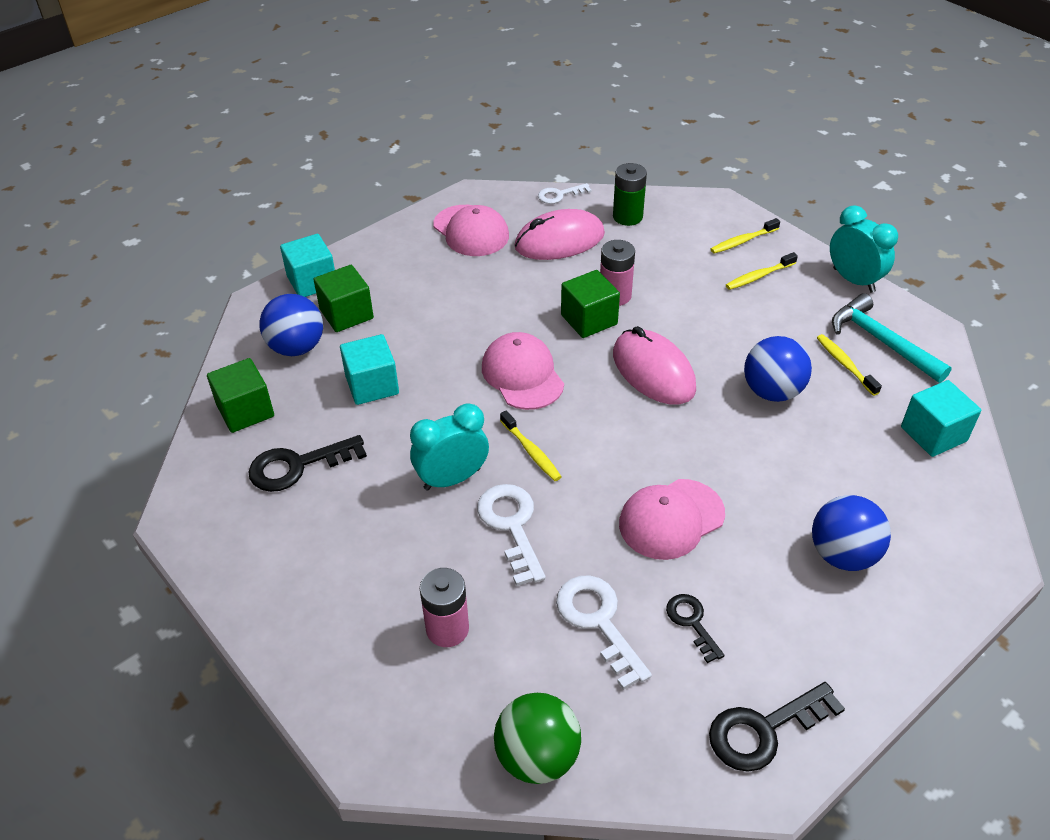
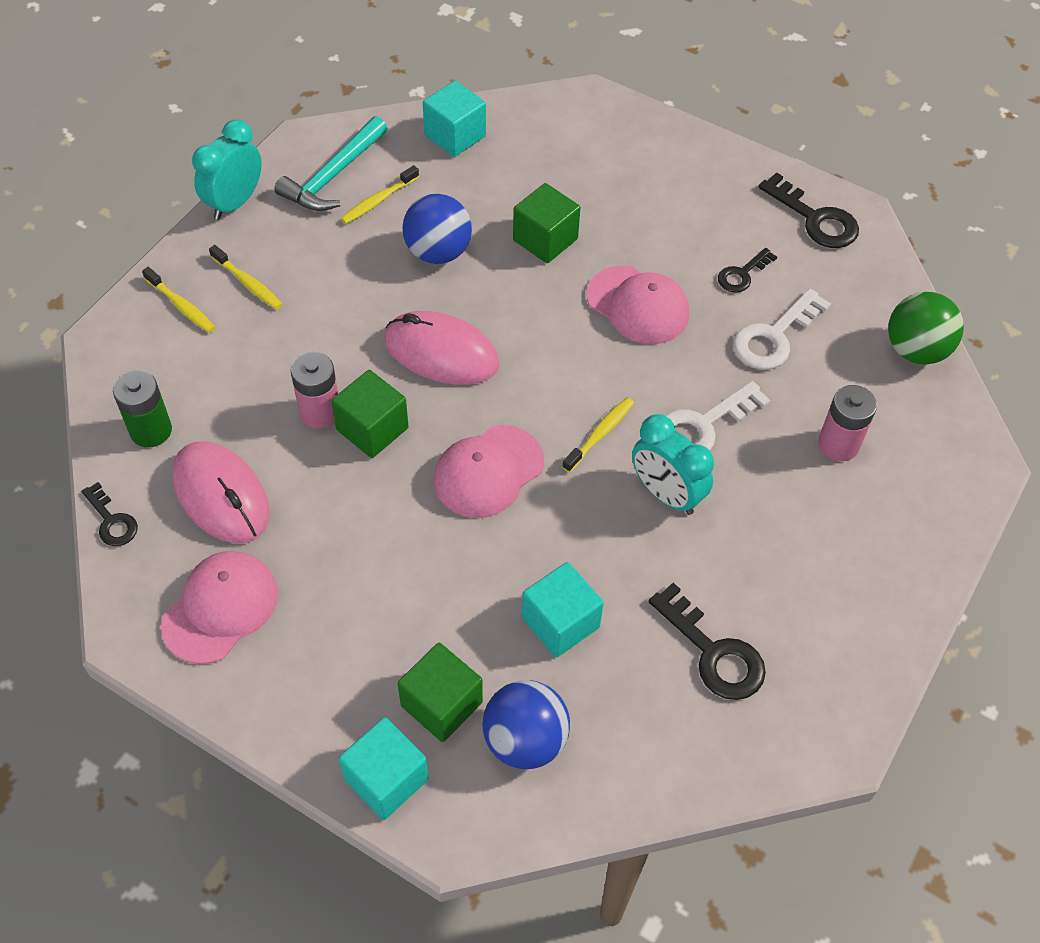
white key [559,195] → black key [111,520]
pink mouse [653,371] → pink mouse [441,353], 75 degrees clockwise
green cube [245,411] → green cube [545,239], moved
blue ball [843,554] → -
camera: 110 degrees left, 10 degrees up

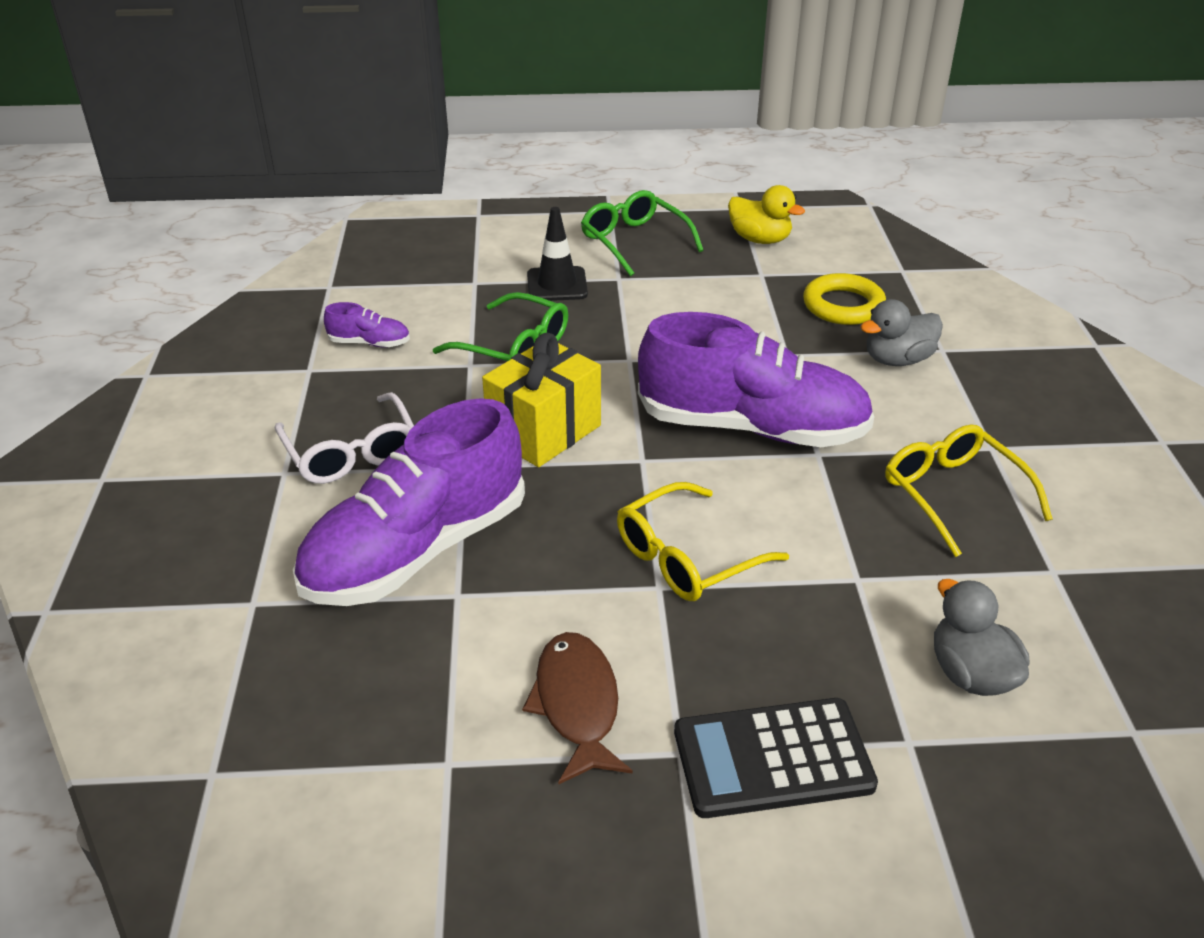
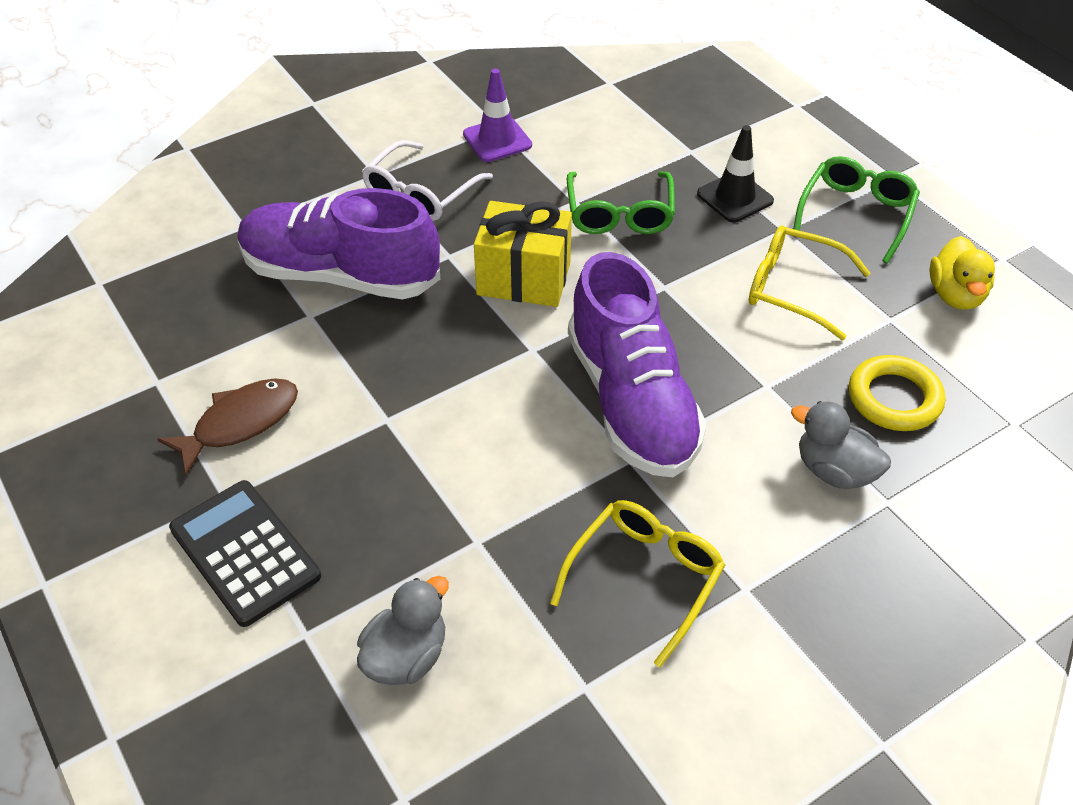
- → purple traffic cone [497,140]
yellow glasses [688,557] → yellow glasses [794,289], moved
purple shoe [369,343] → -
camera: 60 degrees right, 10 degrees up

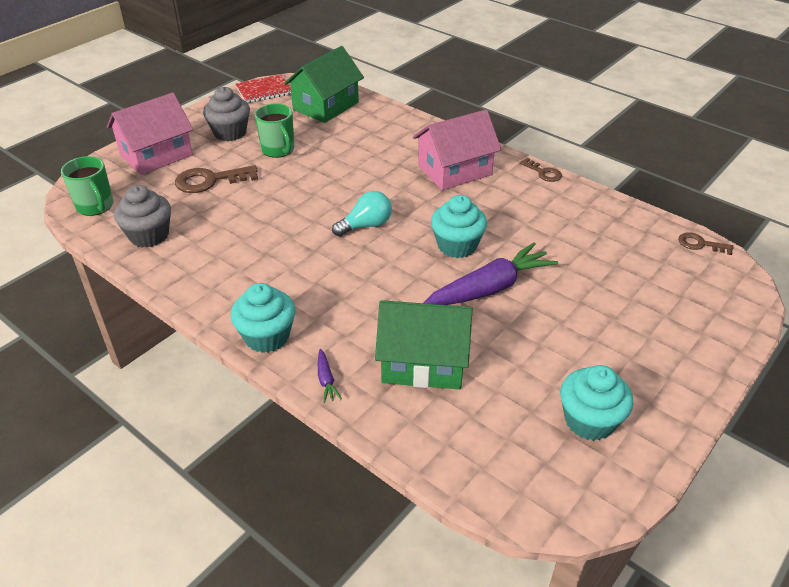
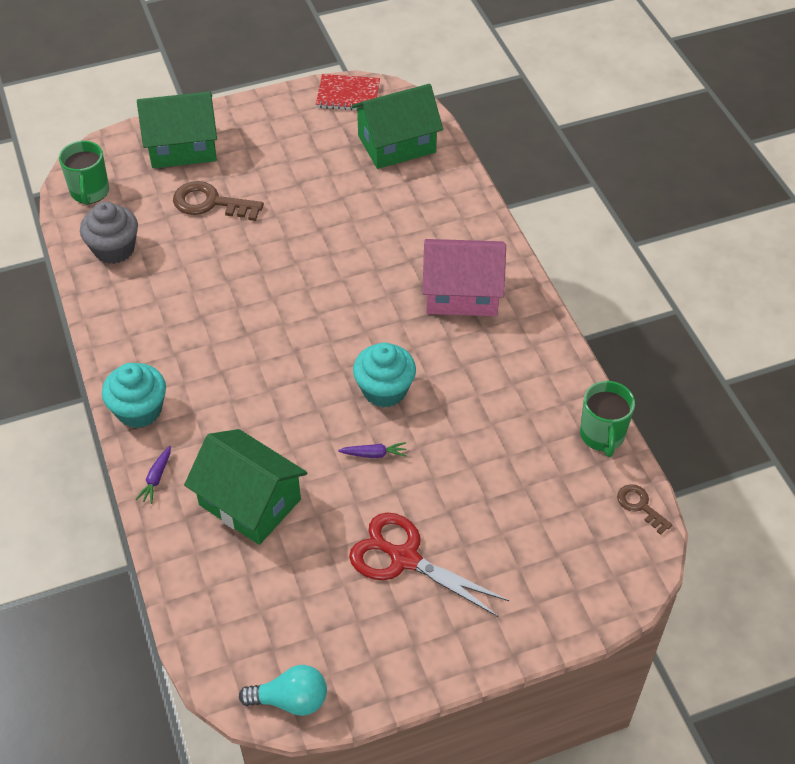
pink house [156,155] → green house [182,147]
turquoise light bulb [366,225] → turquoise light bulb [290,700], moved
purple carrot [489,288] → purple carrot [374,454], x0.41
- → red scissors [404,558]
green mug [278,150] → green mug [602,435], moved
grey cupcake [230,132] → -
brown key [543,172] → -
turquoise cupcake [589,421] → -
camera: 30 degrees right, 10 degrees up

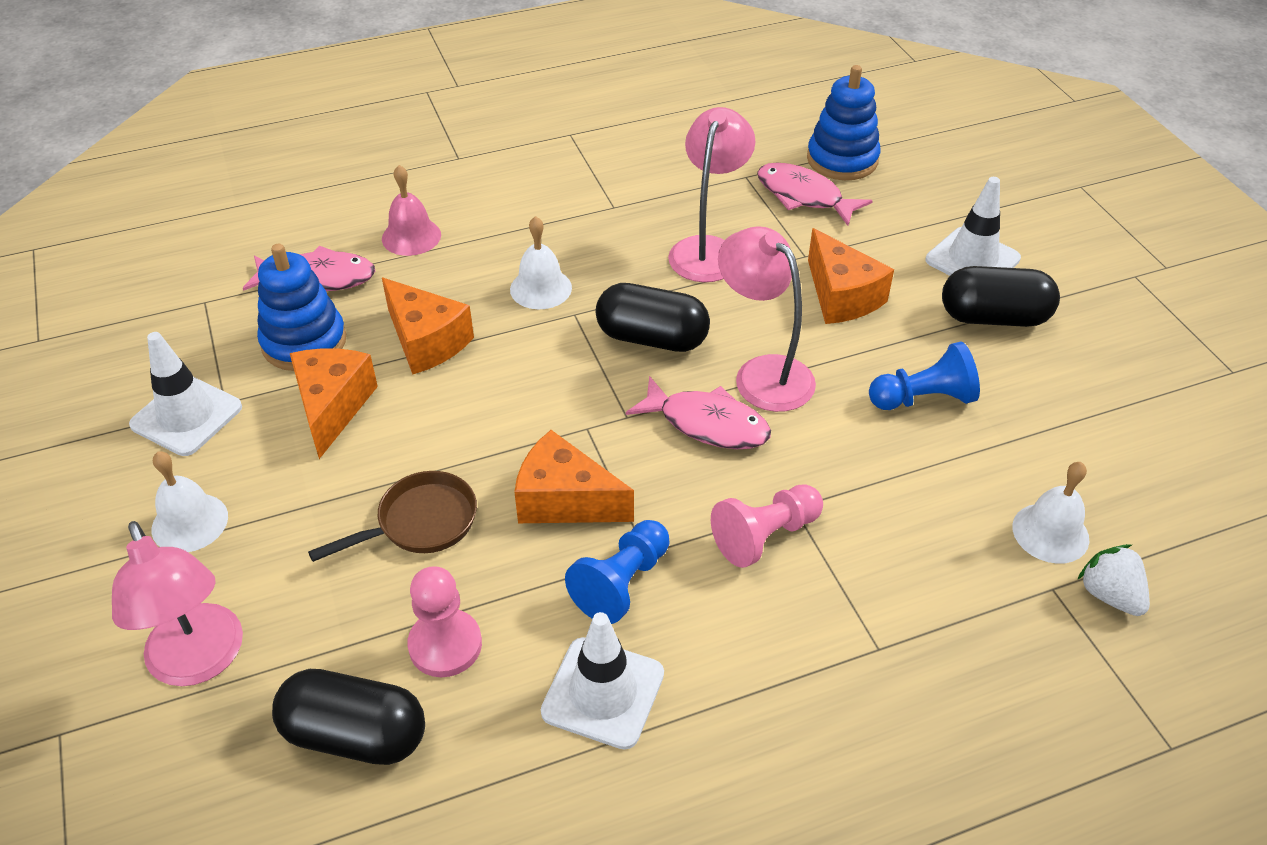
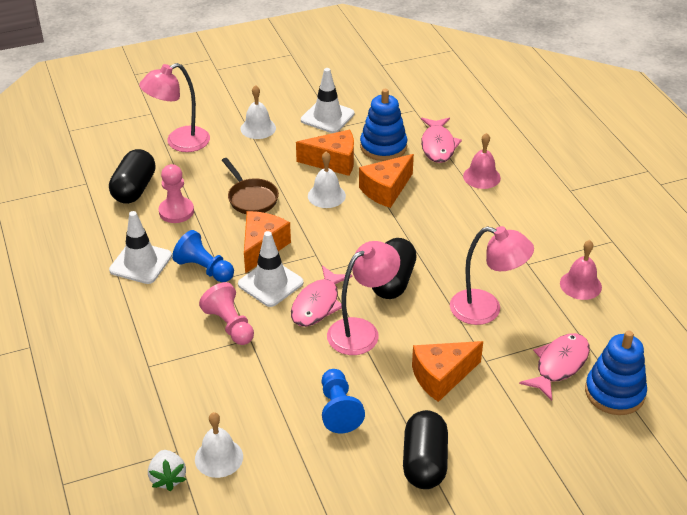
white strawberry [1109,595] → white strawberry [168,478], 105 degrees clockwise
white traffic cone [972,259] → white traffic cone [270,283], moved
white bell [541,288] → white bell [326,195], moved
- → pink bell [580,285]
camera: 90 degrees right, 5 degrees down

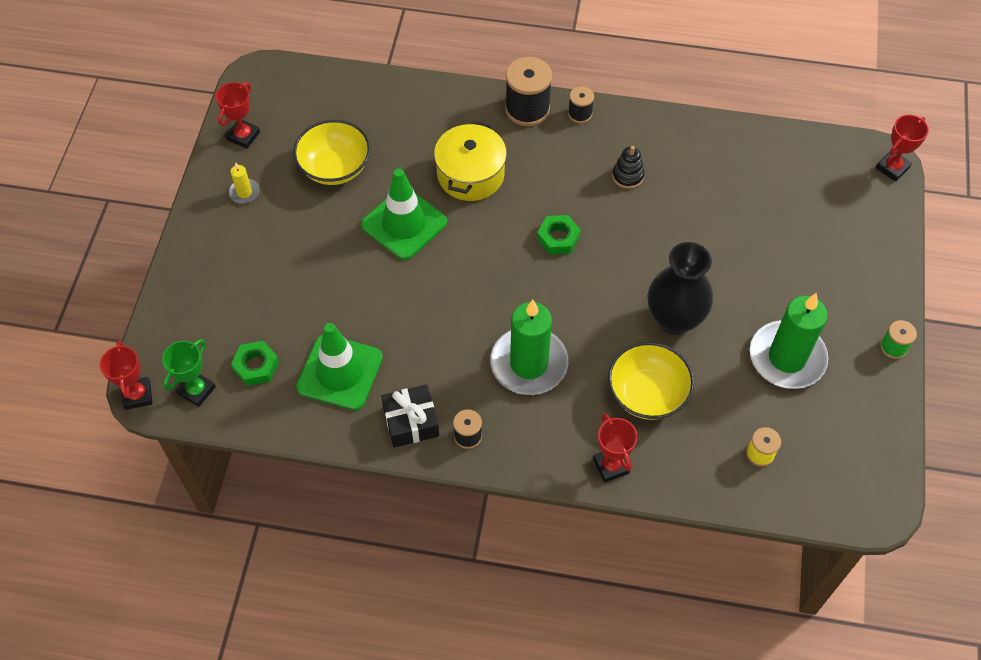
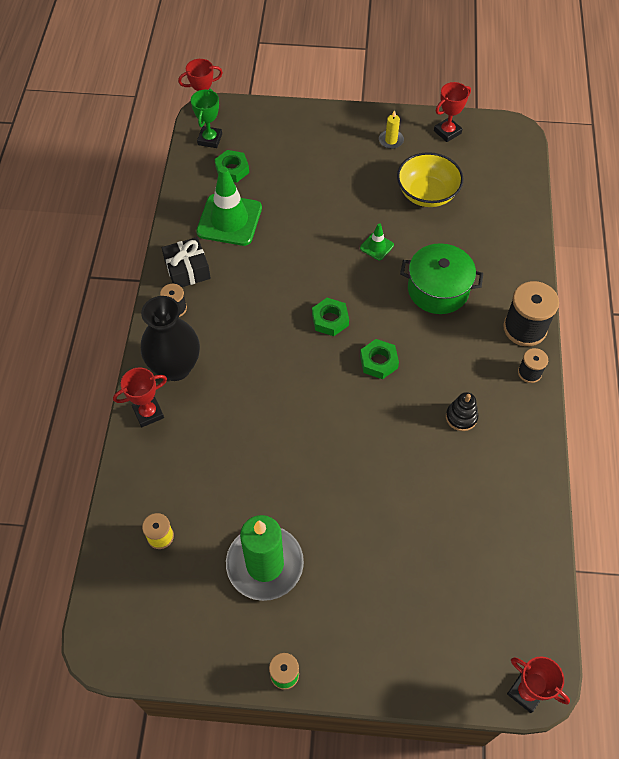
black vase [674,319] → black vase [175,367], moved
green trophy [197,390] → green trophy [210,139], 75 degrees clockwise
- → green nut [330,320]
green traffic cone [404,224] → green traffic cone [376,246], x0.46
yellow pot [470,174] → green pot [438,289]
red trophy [243,136] → red trophy [447,132], 60 degrees counterclockwise
green candle [529,363] → -
yellow bowl [647,394] → -
camera: 85 degrees right, 0 degrees up

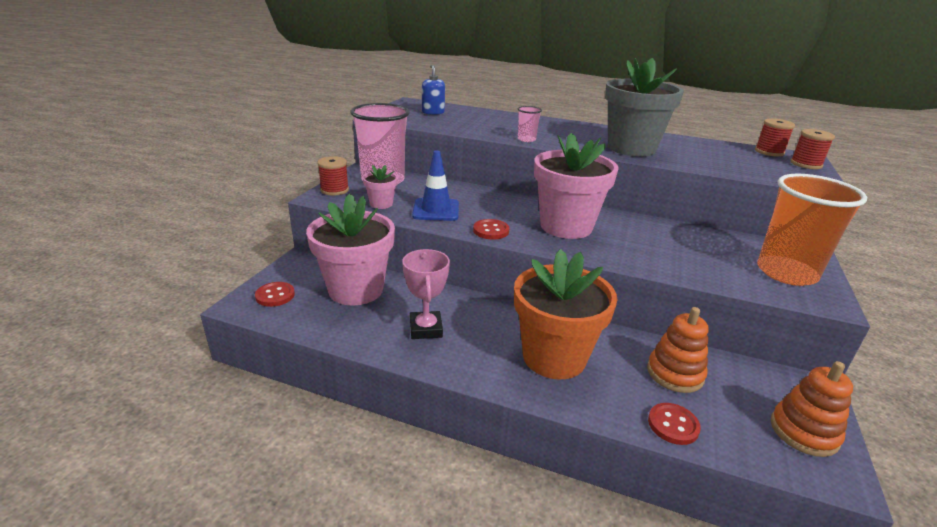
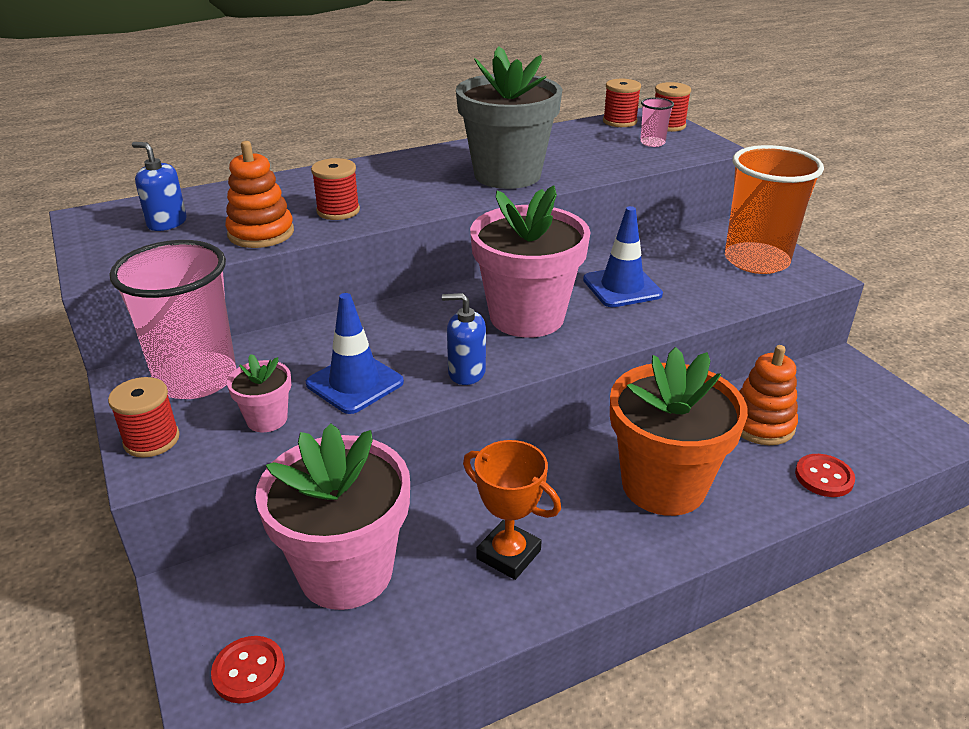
orange stacking toy [804,432] → orange stacking toy [261,233], moved
- → red spool [338,211]
red button [491,231] → blue soap dispenser [466,372]
pink trophy [426,329] → orange trophy [508,554]
- → blue traffic cone [622,287]
pink cup [526,139] → pink cup [652,143], moved
camera: 45 degrees left, 5 degrees up

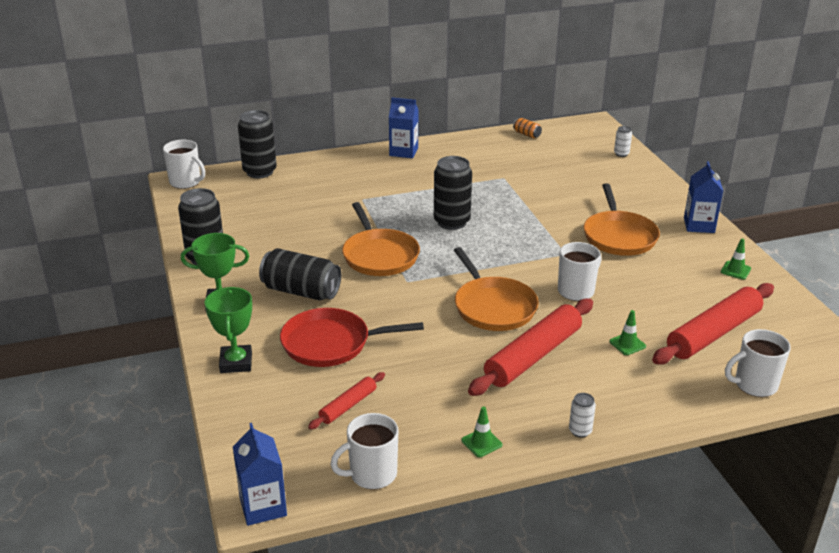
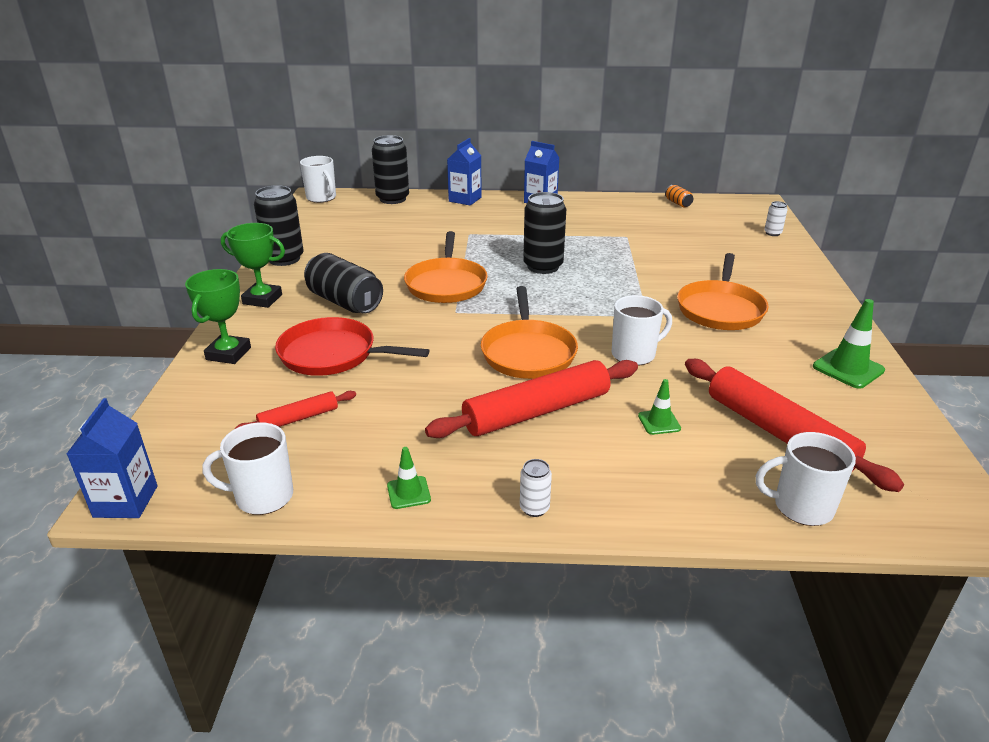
blue carton [699,225] → blue carton [465,199], moved
red rolling pin [713,333] → red rolling pin [778,433], 75 degrees clockwise
green traffic cone [735,270] → green traffic cone [848,368], x1.68
camera: 20 degrees right, 0 degrees up

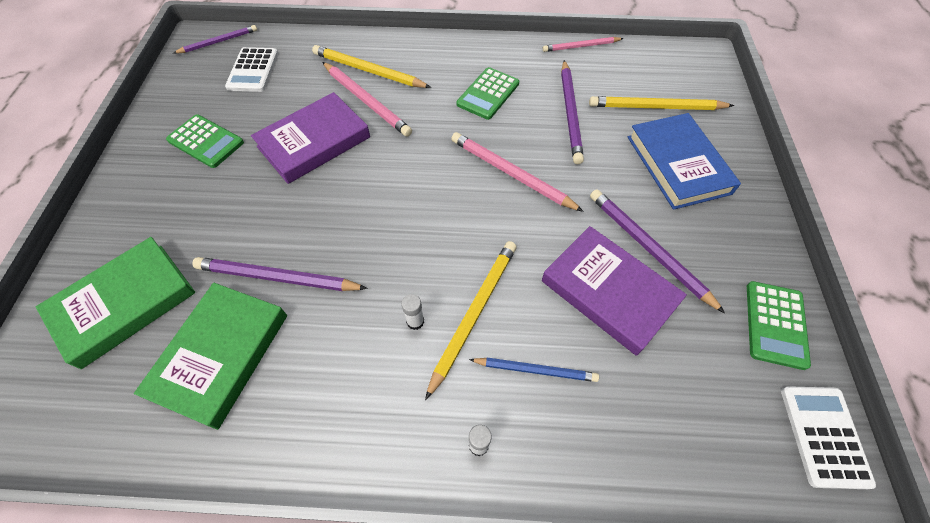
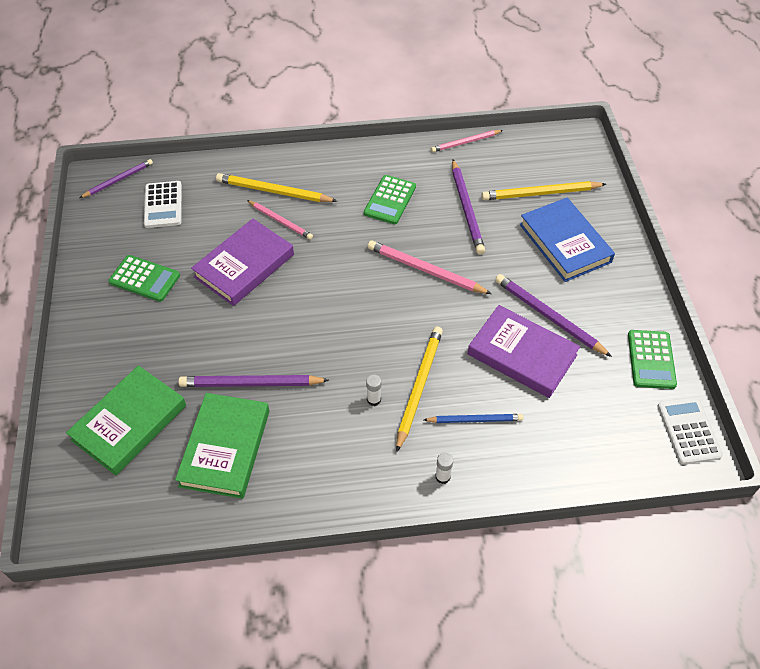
pink pencil [366,101] → pink pencil [280,221], x0.65
camera: 10 degrees left, 5 degrees down

